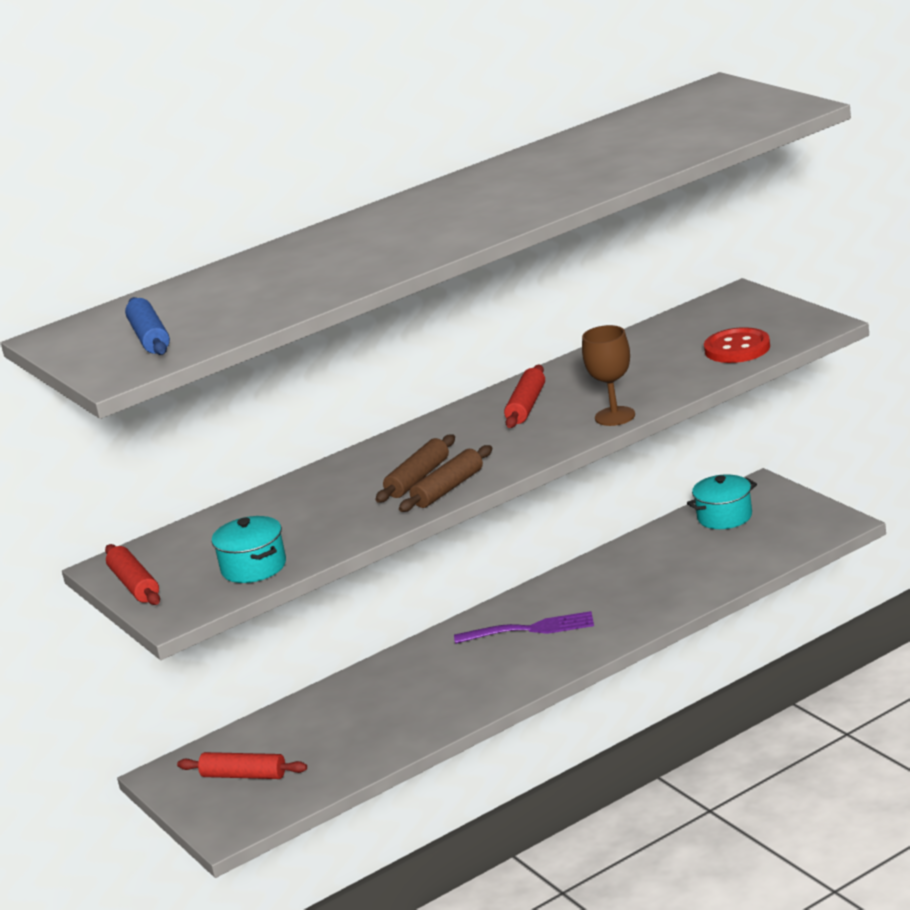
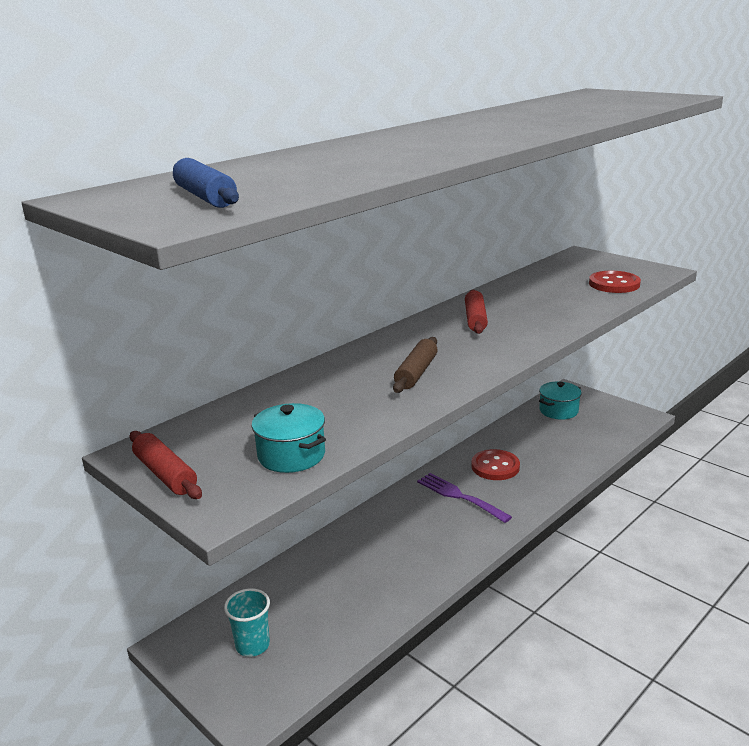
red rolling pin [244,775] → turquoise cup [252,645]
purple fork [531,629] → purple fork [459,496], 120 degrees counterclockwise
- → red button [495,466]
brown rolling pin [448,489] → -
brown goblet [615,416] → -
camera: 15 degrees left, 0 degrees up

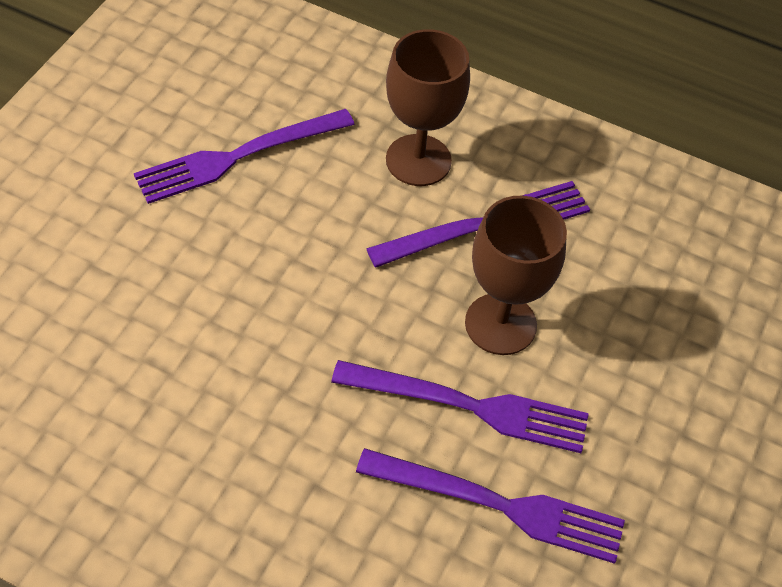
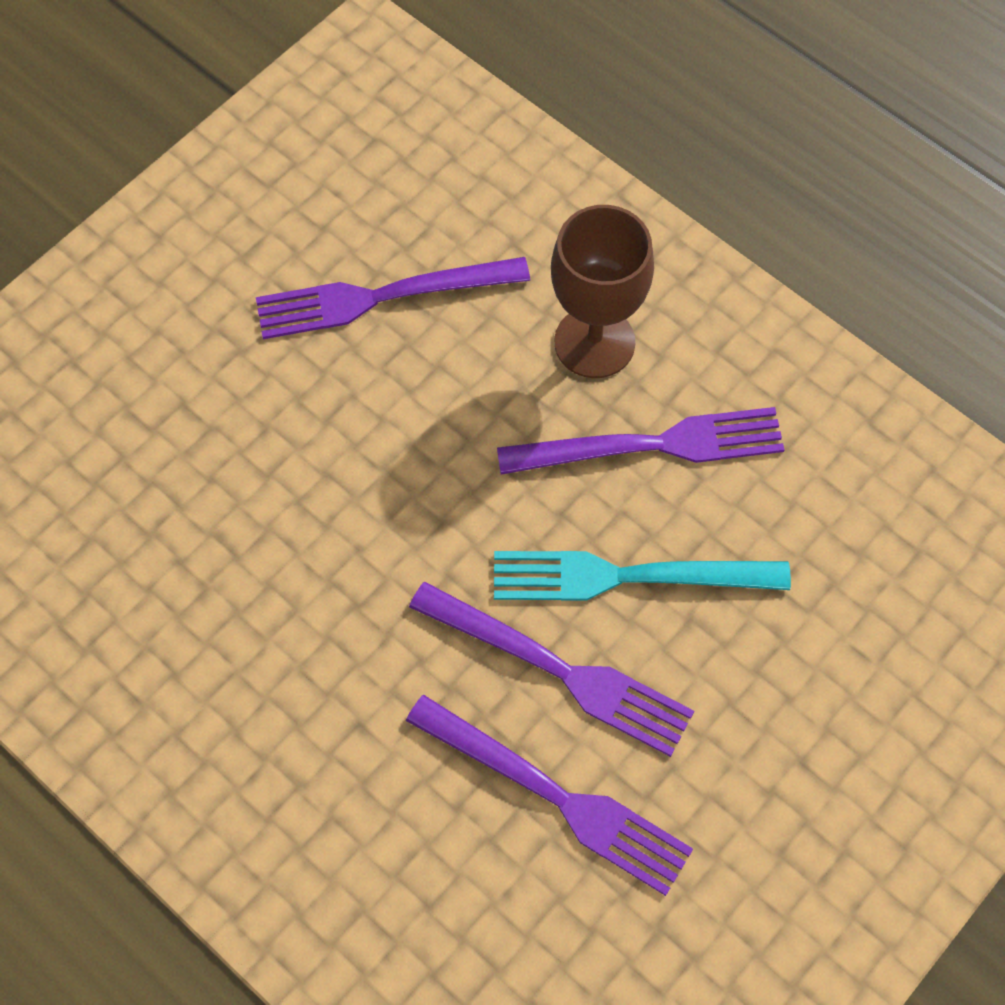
brown goblet [500,324] → turquoise fork [627,576]
camera: 20 degrees right, 10 degrees up

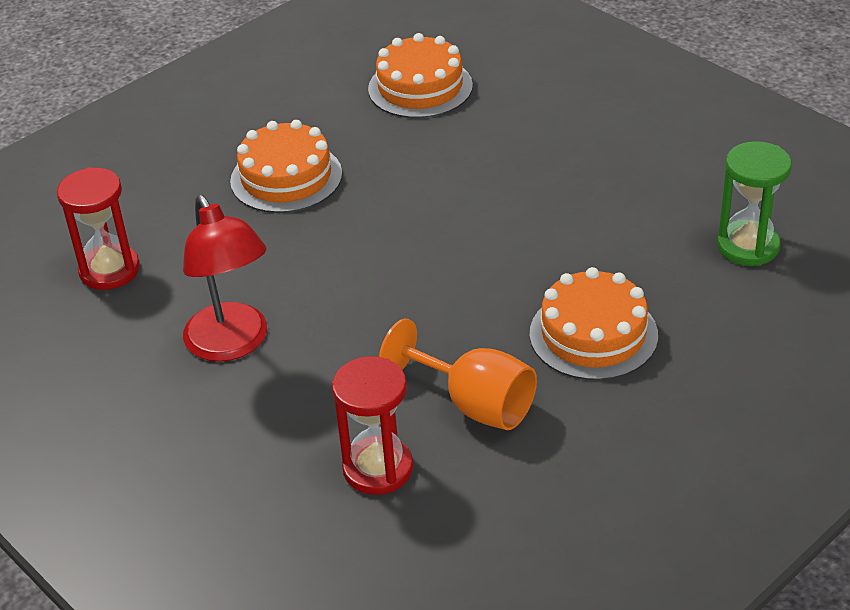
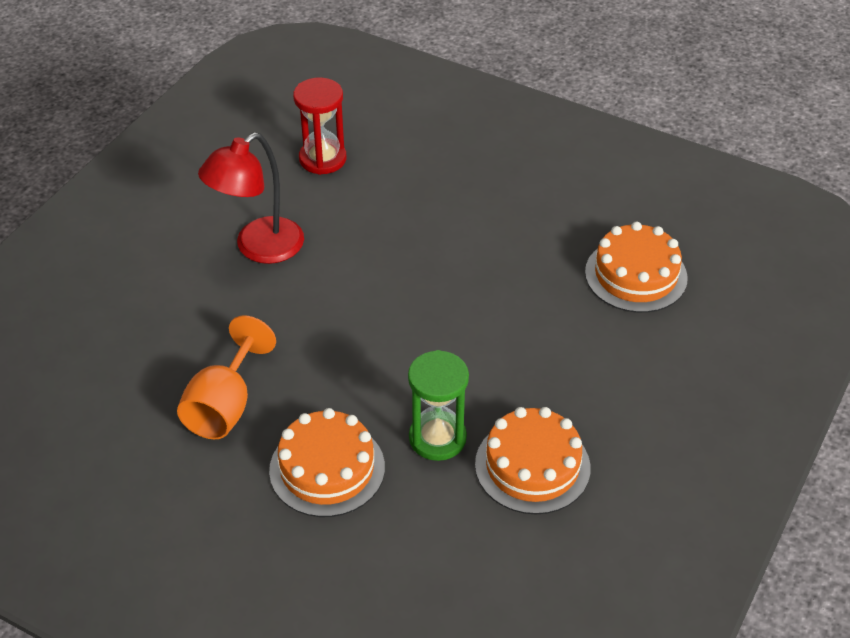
green hourglass [748,246] → green hourglass [437,438], moved
orange cake [286,177] → orange cake [532,466], moved
red hourglass [378,468] → -
camera: 70 degrees right, 5 degrees up

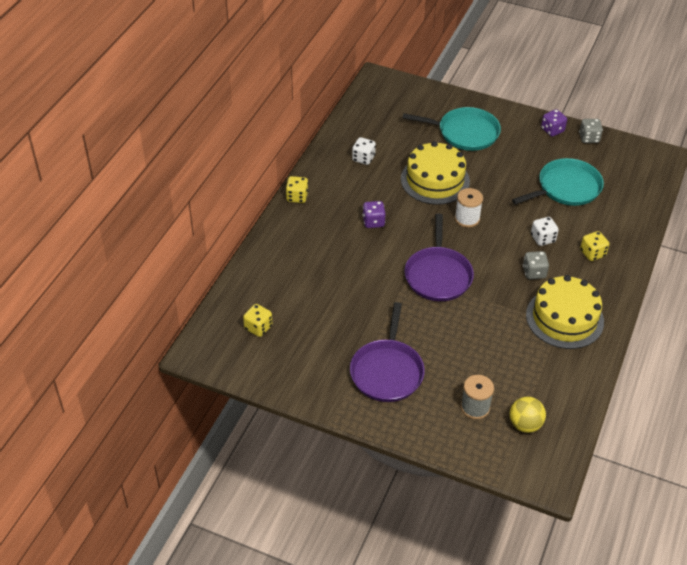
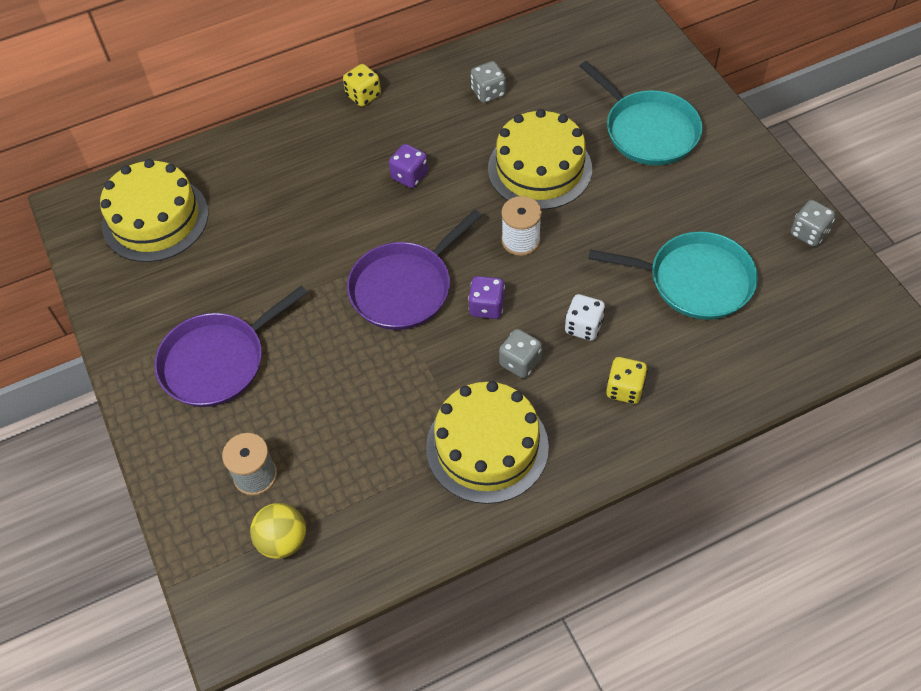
yellow dice [258,327] → yellow cake [155,219]
purple dice [552,130] → purple dice [486,307], moved
white dice [363,158] → grey dice [488,93]
camera: 45 degrees right, 10 degrees up

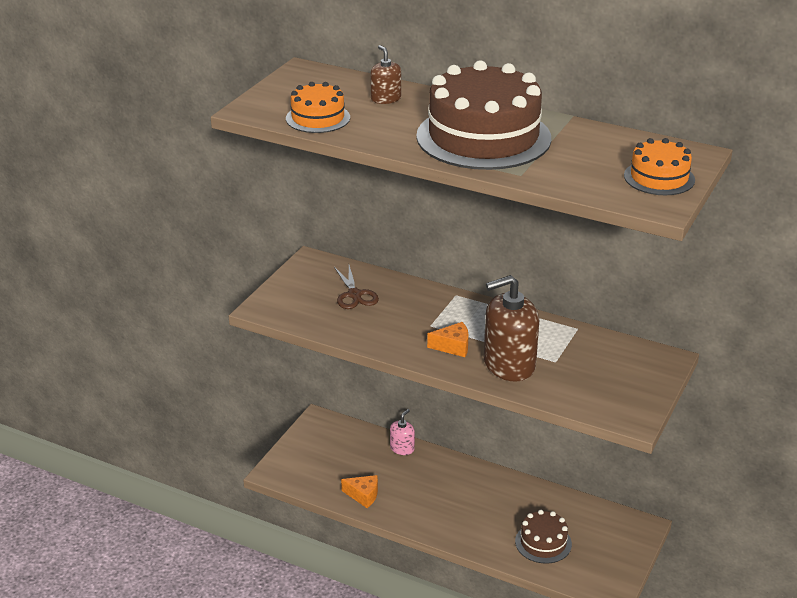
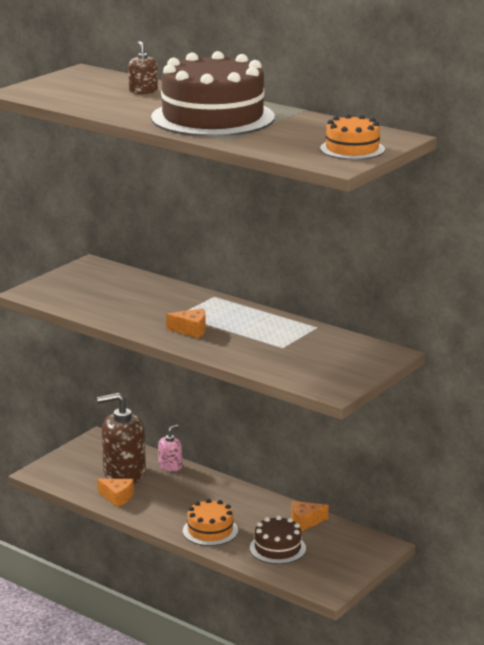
brown soap dispenser [509,364] → brown soap dispenser [124,474], moved
orange cake [318,118] → orange cake [210,530], moved
- → orange cheese [305,522]
brown scissors [354,295] → -
camera: 10 degrees right, 10 degrees down

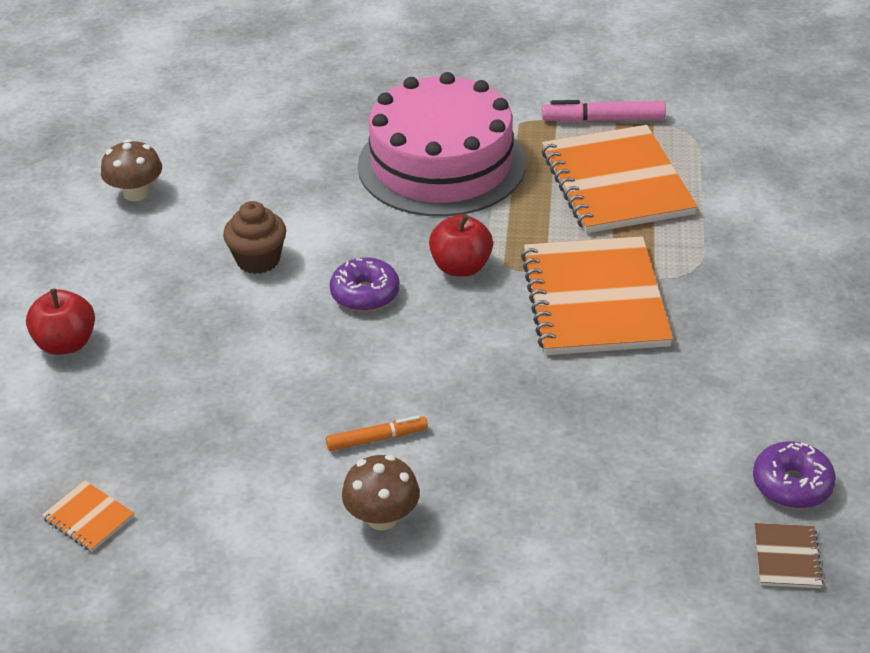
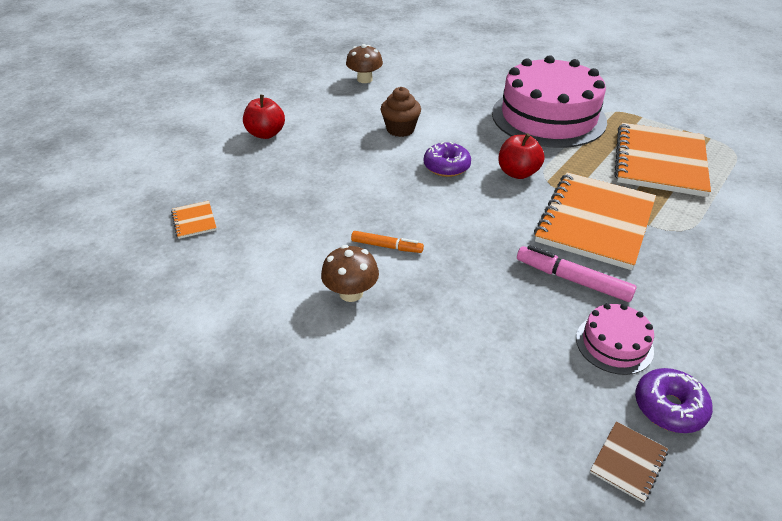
pink marker [603,120] → pink marker [572,280], moved
- → pink cake [614,344]
camera: 30 degrees right, 0 degrees up

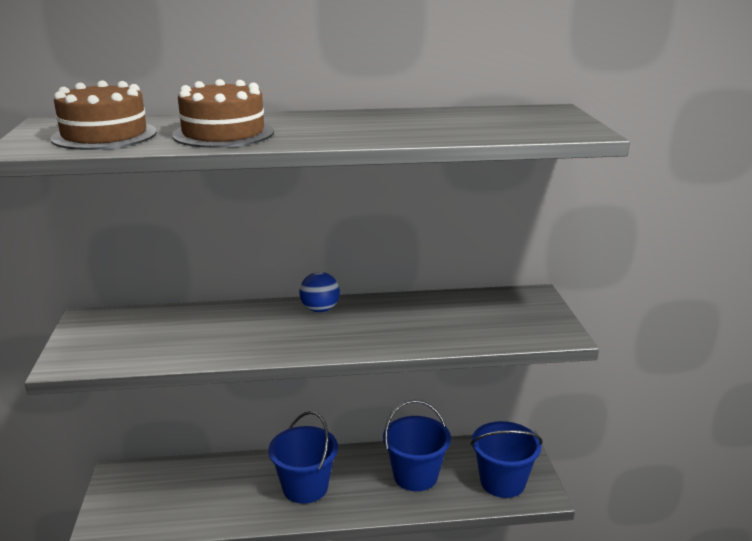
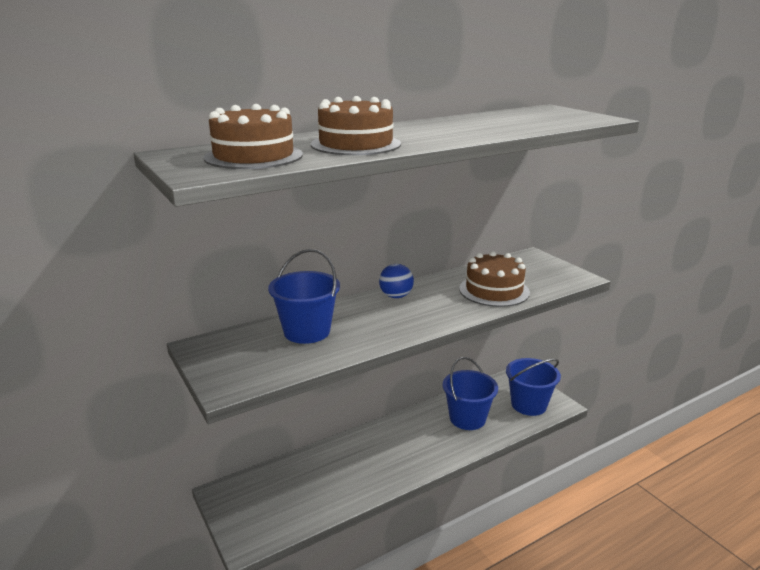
blue bucket [305,487] → blue bucket [307,331], moved
- → brown cake [494,290]
camera: 25 degrees left, 0 degrees up

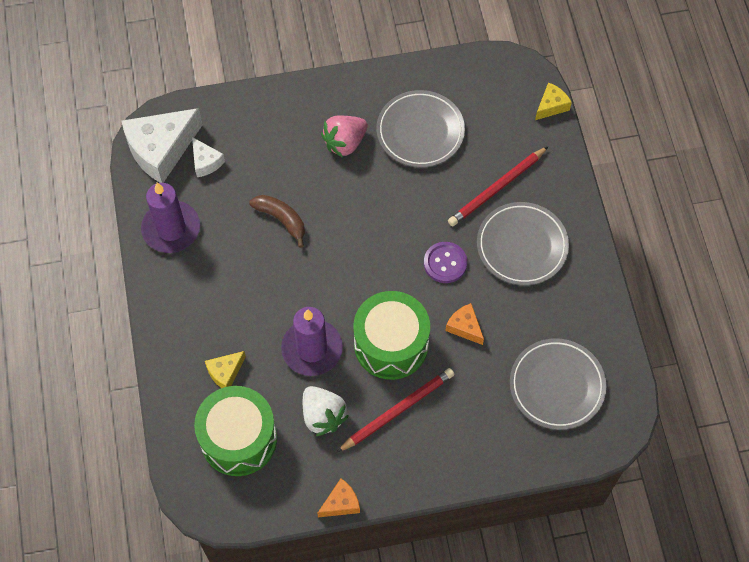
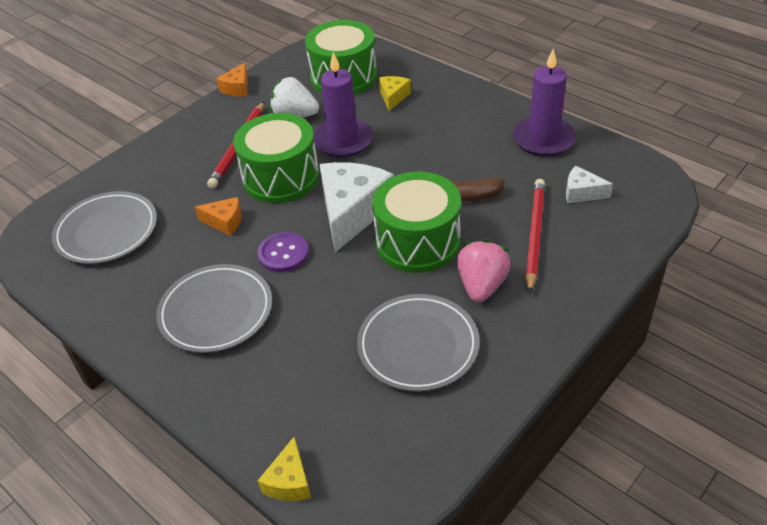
white cheese [161,150] → white cheese [352,212], moved
- → green drum [418,241]
red pencil [497,188] → red pencil [534,235], moved
camera: 145 degrees right, 20 degrees down

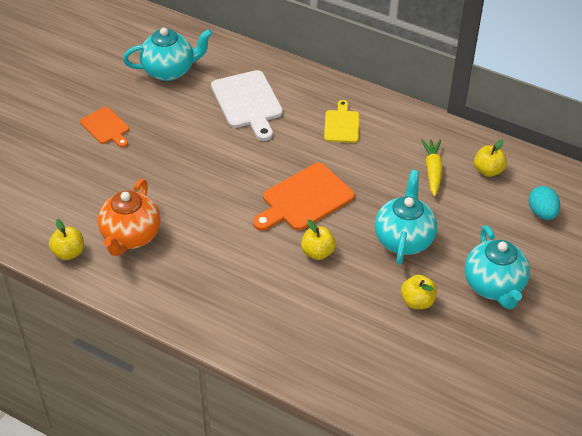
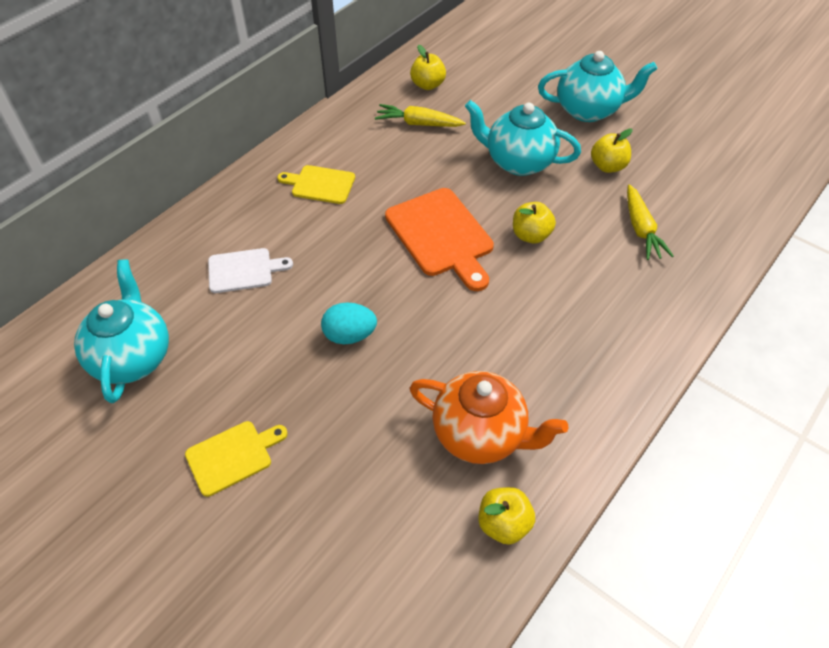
orange cutting board [106,127] → yellow cutting board [233,456]
white cutting board [248,102] → white cutting board [244,270], x0.60
turquoise egg [542,213] → turquoise egg [349,335], moved
- → yellow carrot [641,229]
camera: 80 degrees left, 5 degrees up

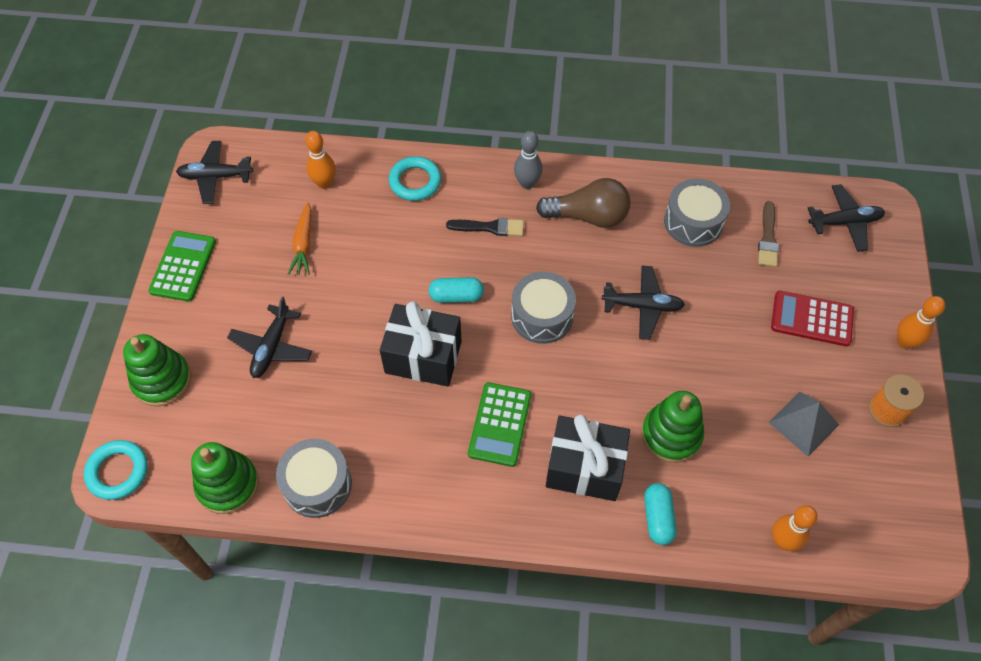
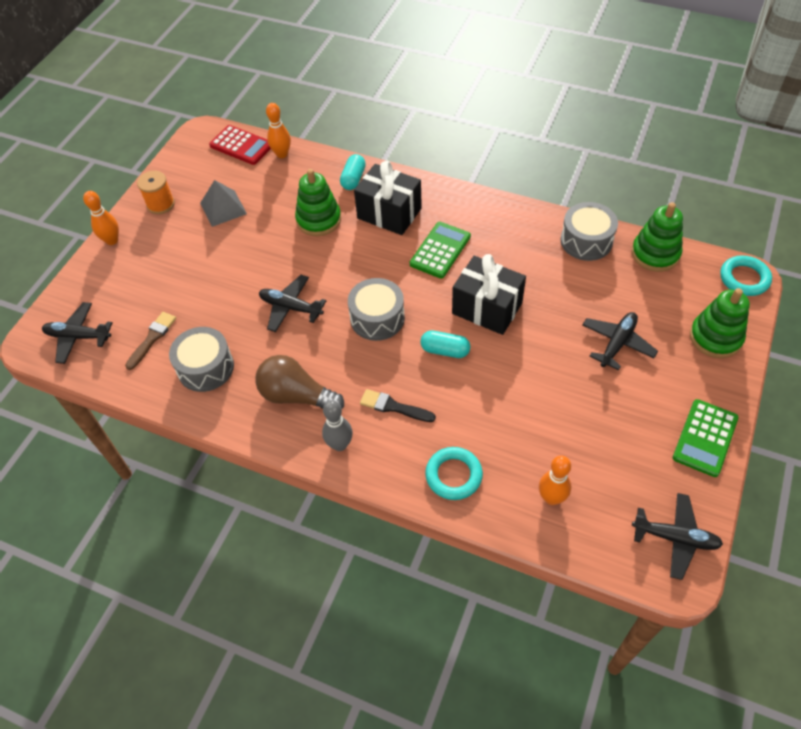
red calculator [811,319] → red calculator [241,145], moved
orange carrot [303,244] → -
camera: 160 degrees left, 5 degrees down

